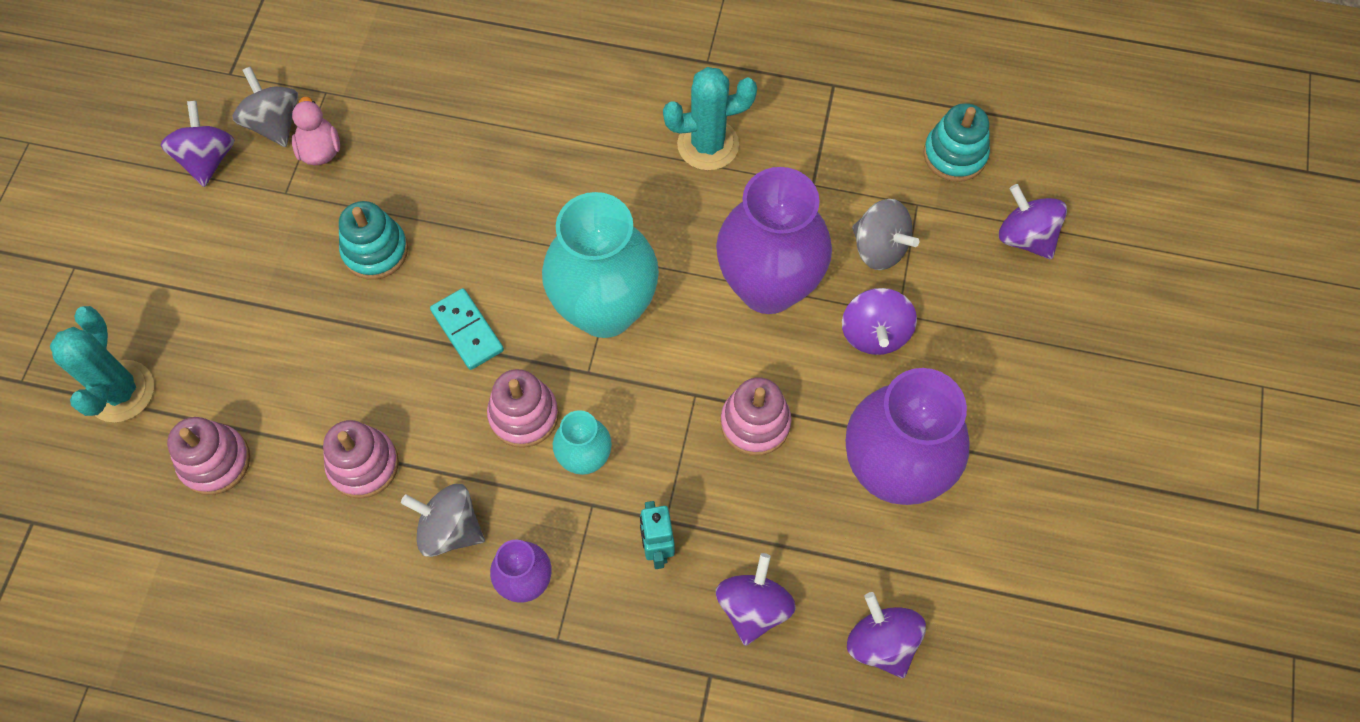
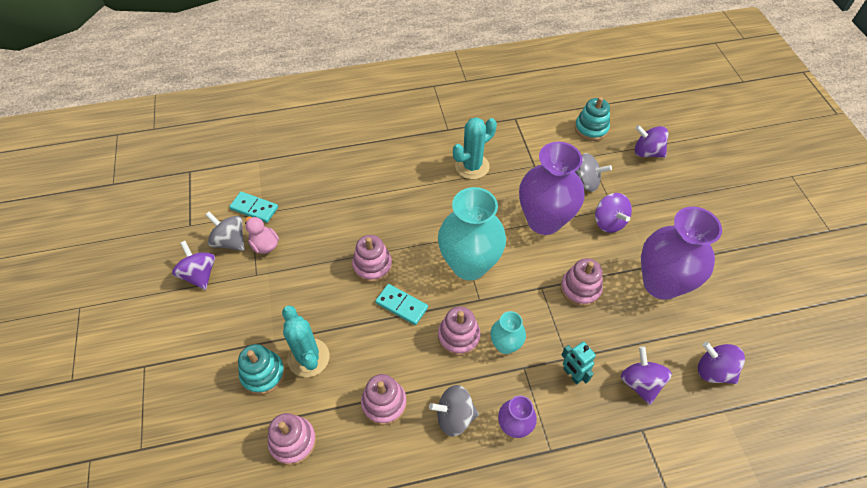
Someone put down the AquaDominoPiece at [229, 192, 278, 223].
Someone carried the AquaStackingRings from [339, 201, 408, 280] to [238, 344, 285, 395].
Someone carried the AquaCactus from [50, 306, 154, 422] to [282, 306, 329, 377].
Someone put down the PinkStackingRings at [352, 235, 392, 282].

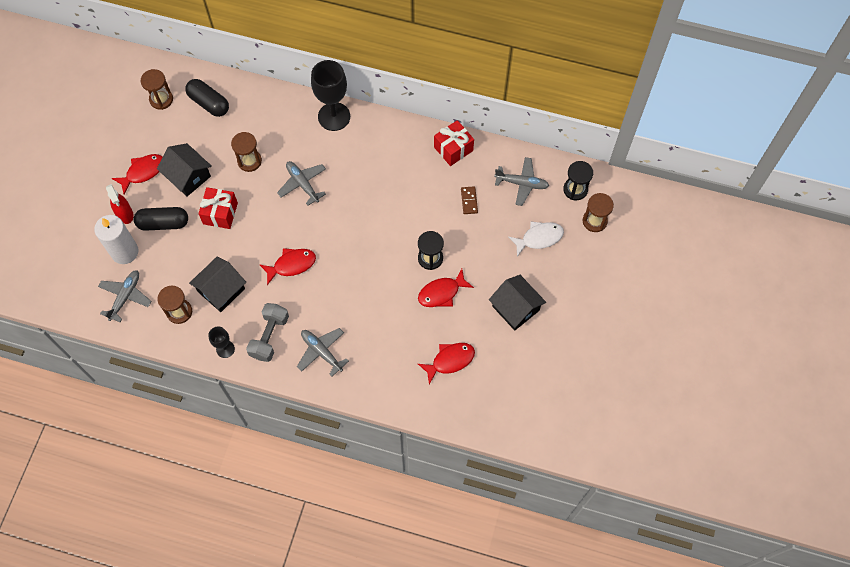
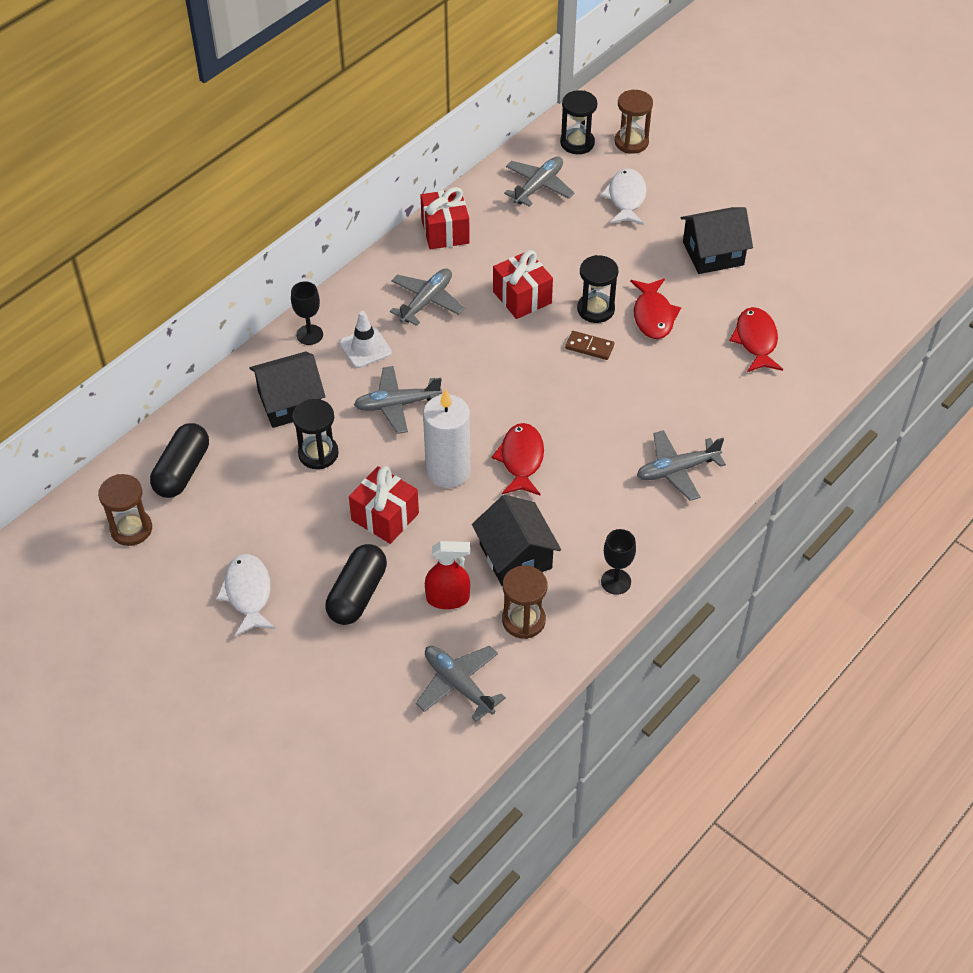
Someone rotated the EbonyPill at [185, 79, 229, 117] by 45 degrees counterclockwise.
Someone repainted the RedFishFigure at [112, 154, 162, 194], which became the SnowWhiteFishFigure at [216, 554, 276, 637].
Someone carried the EbonyToyHouse from [157, 143, 212, 196] to [249, 351, 326, 428].
Someone scaled the EbonyWineGlass at [311, 60, 350, 131] by 0.52.
Someone repainted the BrownSandglass at [231, 132, 262, 172], which became the EbonySandglass at [292, 399, 339, 469].
Someone put down the SnowWhiteTrafficCone at [339, 311, 392, 368].
Someone put down the AshGreyAeroplane at [390, 268, 465, 326].
Someone carried the SnowWhitePillarCandle from [94, 215, 139, 264] to [423, 389, 470, 488].
Someone carried the RedSprayBottle from [106, 184, 134, 224] to [425, 541, 470, 609].
Someone put down the RedGift at [493, 250, 553, 319].
Someone carried the BrownDominoPiece from [461, 186, 478, 214] to [565, 331, 614, 360].
Someone took away the AshGreyFreeWeight at [246, 303, 289, 362].

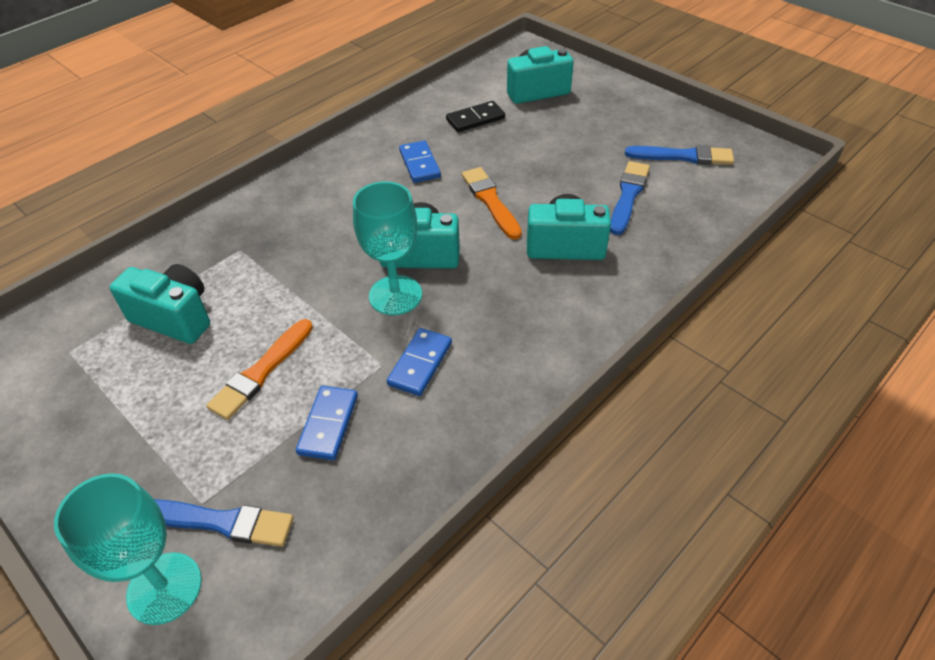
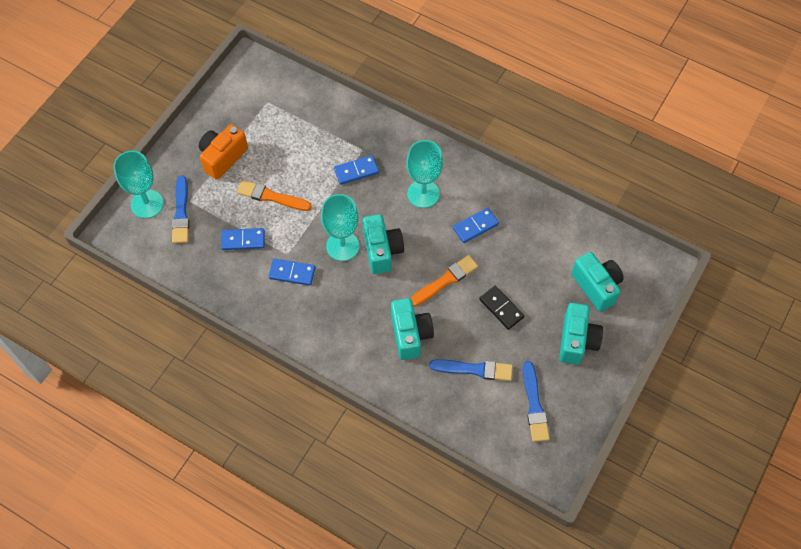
Someone put down the OrangeColouredPhotoCamera at [199, 124, 248, 180].
Someone put down the BlueDominoPiece at [334, 155, 379, 185].
Someone put down the AquaWineGlass at [406, 140, 443, 208].
Someone carried the EbonyDominoPiece from [446, 101, 505, 132] to [479, 286, 524, 330].
Someone carried the AquaPhotoCamera from [109, 264, 210, 344] to [559, 303, 603, 365].

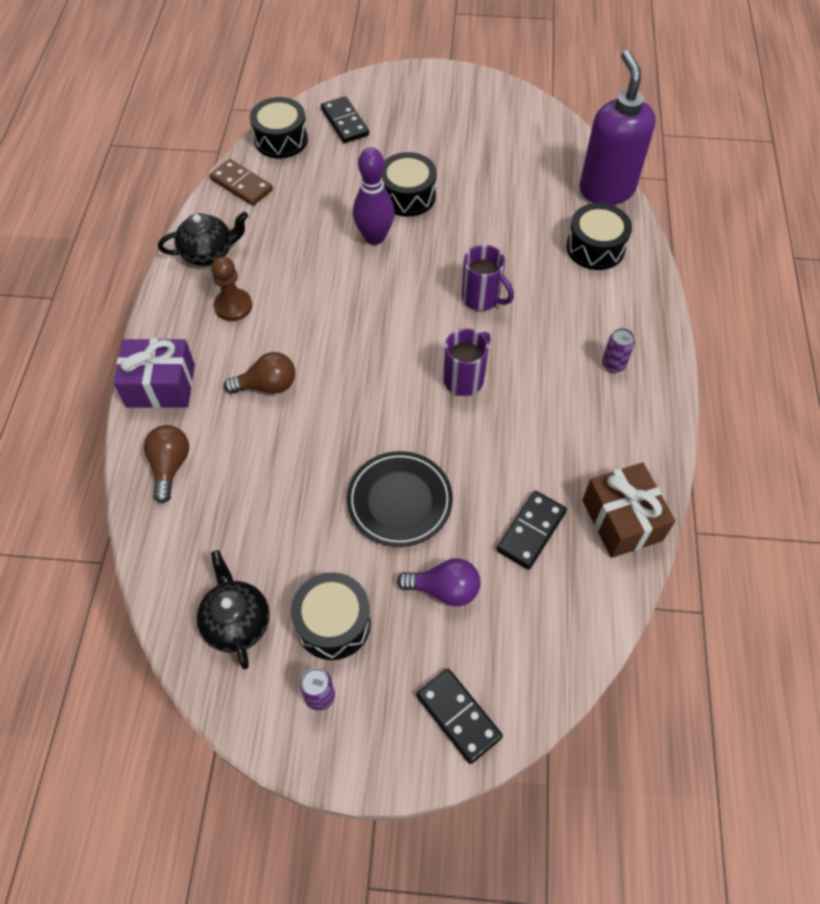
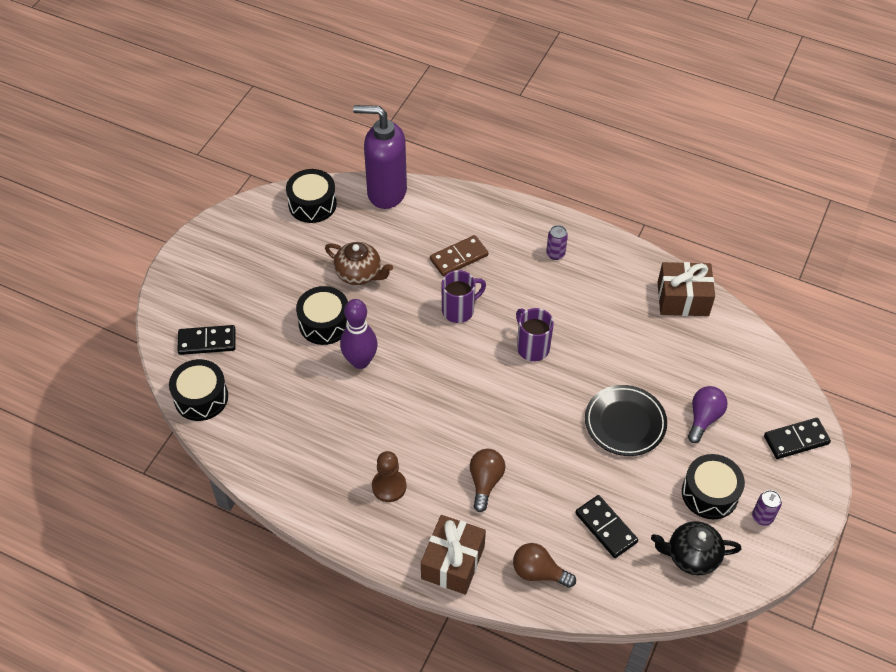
Someone carried the EbonyToyDrum from [566, 203, 632, 270] to [286, 169, 337, 223].
Someone put down the BrownTeapot at [325, 242, 393, 285].
Someone repainted the VioletGift at [114, 338, 195, 408], which became the BrownGift at [421, 515, 486, 595].
Someone carried the BrownDominoPiece from [209, 159, 273, 206] to [430, 235, 488, 276].
Someone carried the EbonyDominoPiece from [496, 491, 567, 570] to [575, 495, 638, 558].
Someone took away the EbonyTeapot at [158, 211, 248, 266].

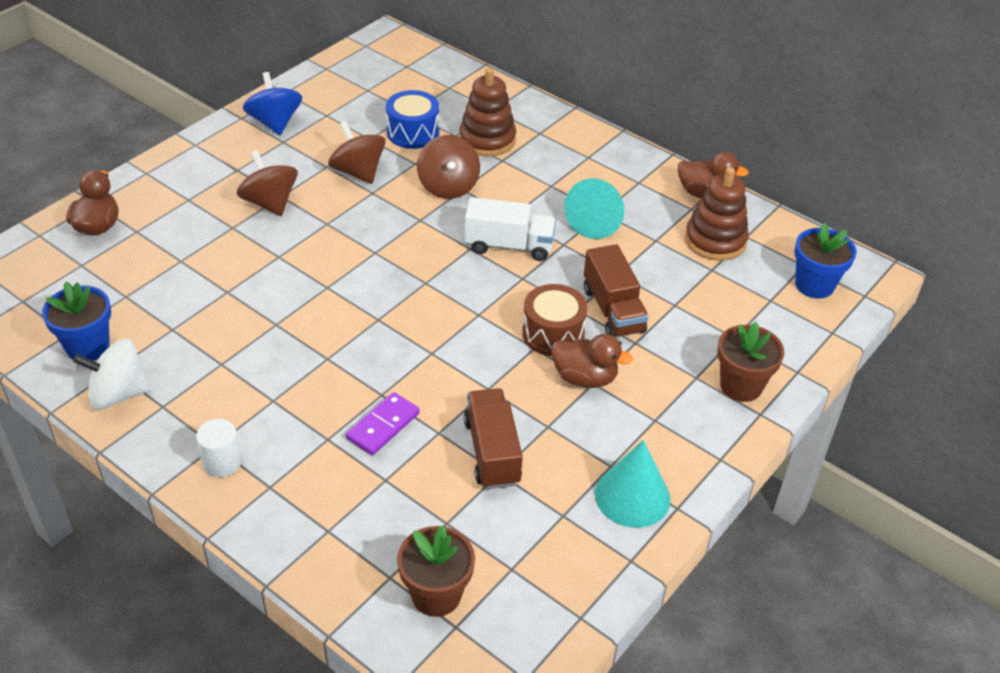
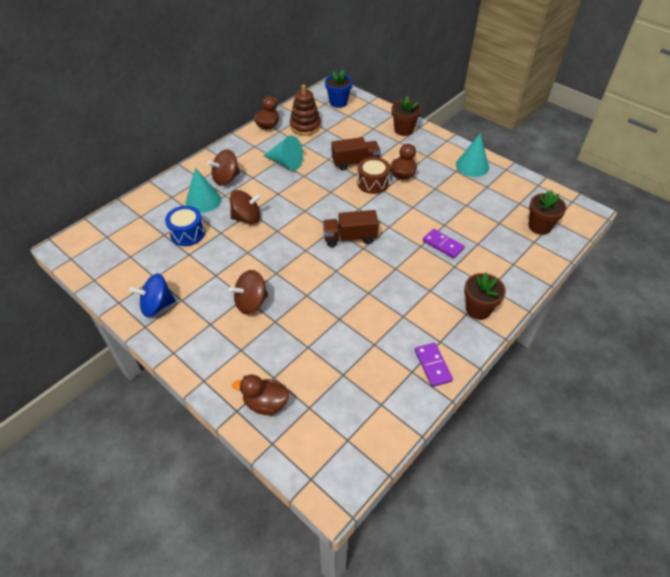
Someone swapped the BrownStackingRings at [459, 68, 516, 157] for the AquaConeShape at [186, 168, 221, 213].
Someone carried the BrownSpinningTop from [328, 121, 386, 184] to [207, 149, 240, 186].
Someone carried the BrownTruck from [464, 388, 523, 489] to [323, 210, 379, 247].
Someone swapped the SnowWhiteSpinningTop at [73, 339, 150, 410] for the VioletDominoPiece at [415, 343, 453, 387].
Someone swapped the SnowWhiteCylinder at [196, 419, 242, 477] for the BrownPlantPot at [464, 272, 506, 320].
Someone took away the BluePlantPot at [42, 282, 111, 361].
Someone took away the SnowWhiteTruck at [465, 197, 556, 261].

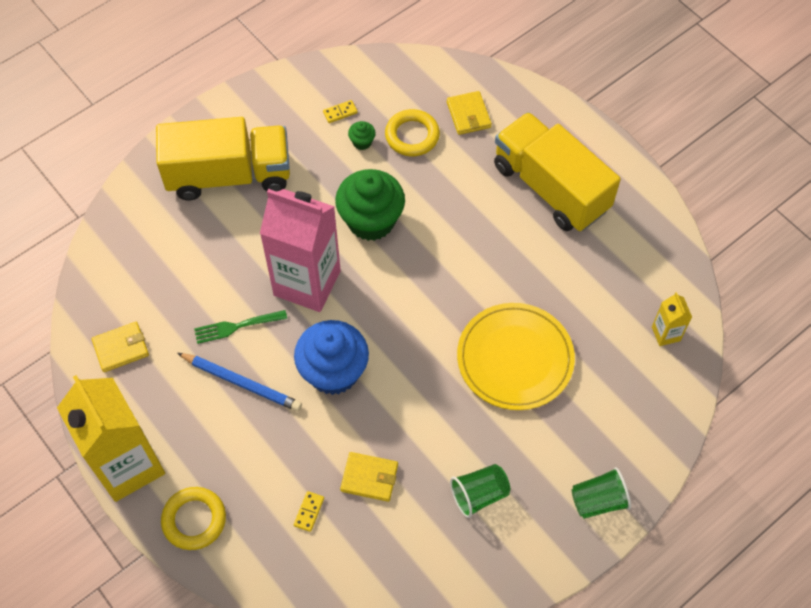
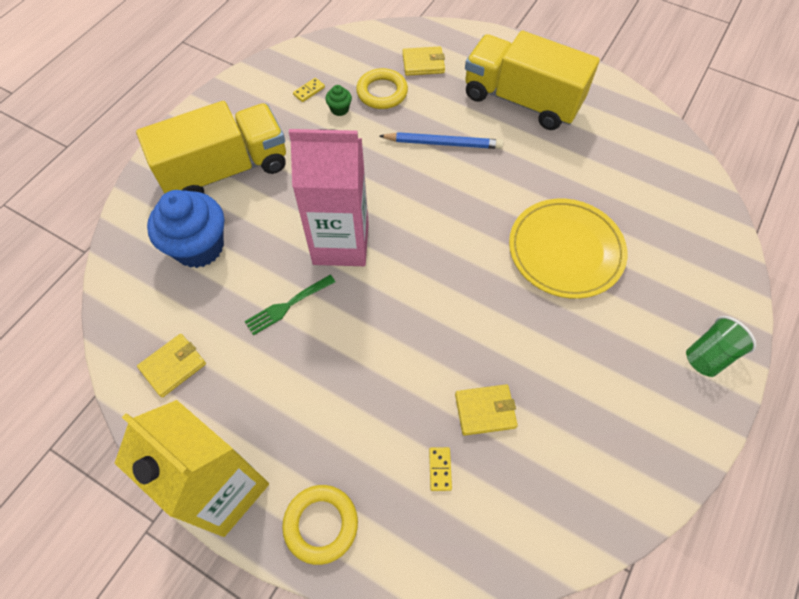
Someone carried the BlueMuffin from [294, 320, 369, 395] to [147, 190, 224, 268].
Someone carried the BlueWoodenPencil from [177, 353, 302, 412] to [379, 132, 504, 149].
Someone rotated the GoldenBillfold at [447, 91, 492, 135] by 60 degrees counterclockwise.
Someone took away the GreenMuffin at [335, 169, 405, 241].
Someone took away the GreenBeaker at [450, 464, 510, 518].
Someone took away the GoldenJuiceCarton at [652, 292, 692, 346].

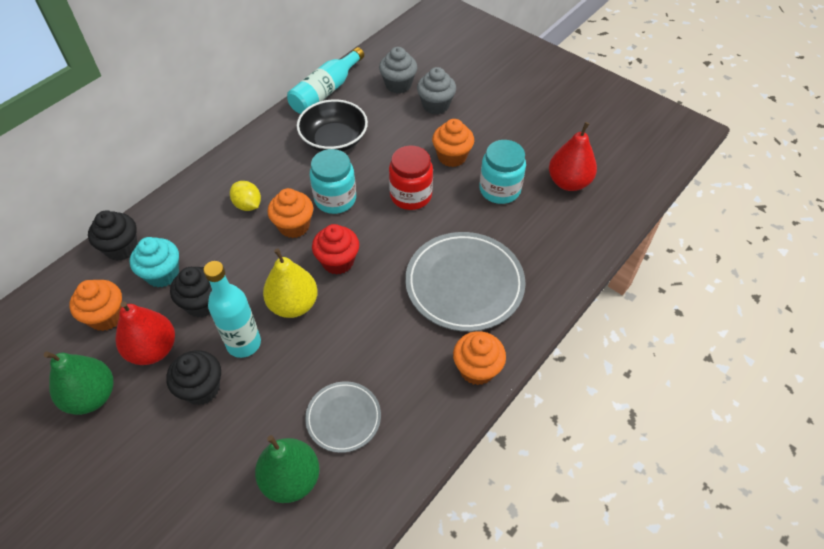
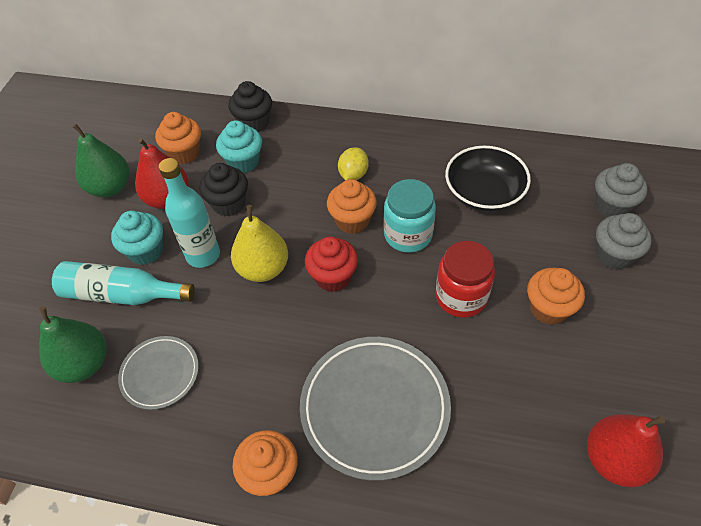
Someone carried the AquaFlask from [287, 47, 364, 114] to [52, 261, 195, 305].
Someone repainted the EbonyMuffin at [166, 350, 221, 405], which became the AquaMuffin at [111, 211, 163, 265].
Someone took away the AquaPreserveJar at [479, 140, 526, 204].

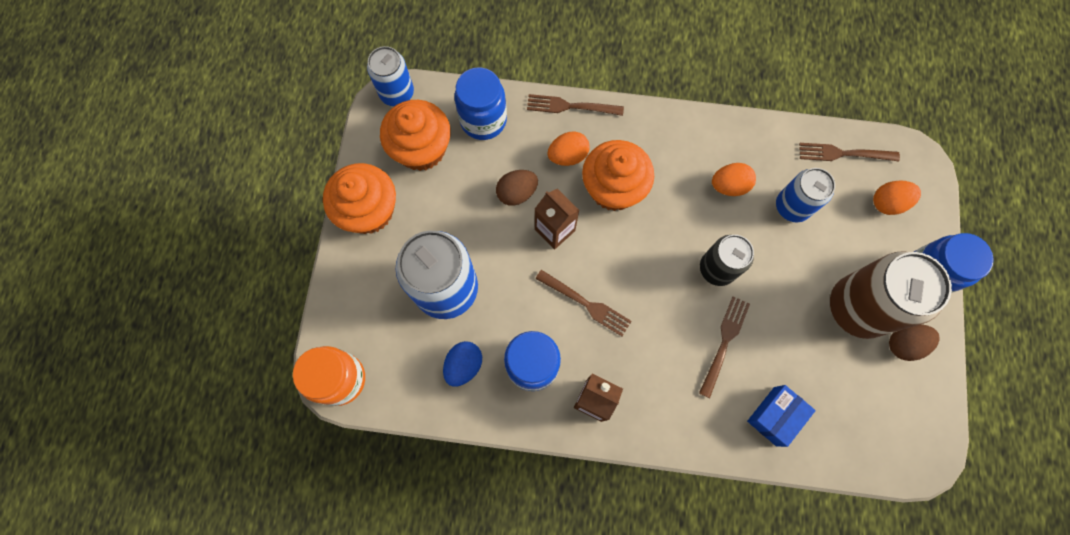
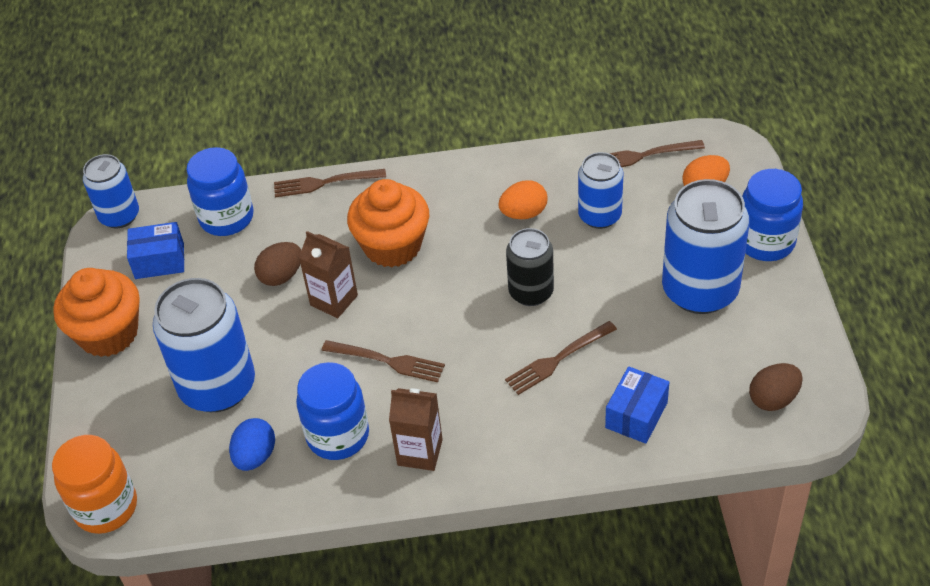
Someone swapped the OrangeColouredMuffin at [380, 100, 451, 171] for the BluePackage at [127, 222, 184, 279].
Someone rotated the BrownTableFork at [699, 296, 750, 398] by 135 degrees counterclockwise.
Someone repainted the BrownTin at [830, 251, 952, 339], which became the BlueTin at [662, 179, 750, 314].
Someone carried the BrownToyEgg from [889, 324, 940, 361] to [749, 363, 803, 411].
Someone took away the OrangeColouredToyEgg at [547, 131, 589, 166].

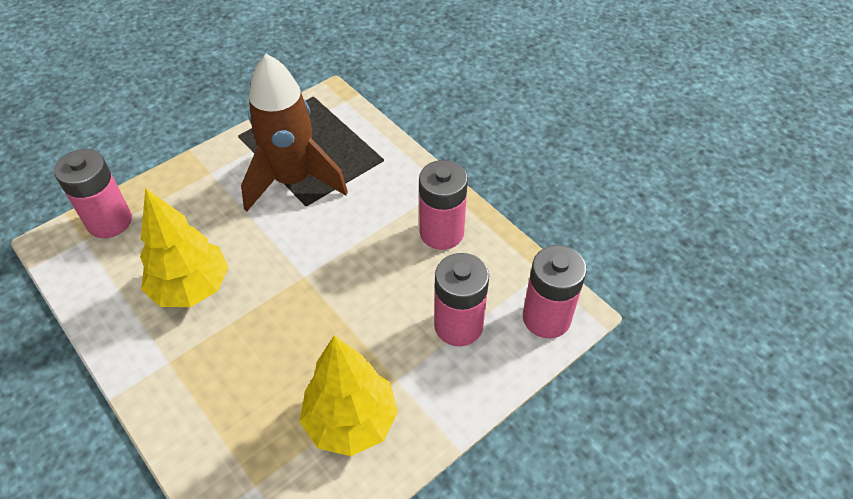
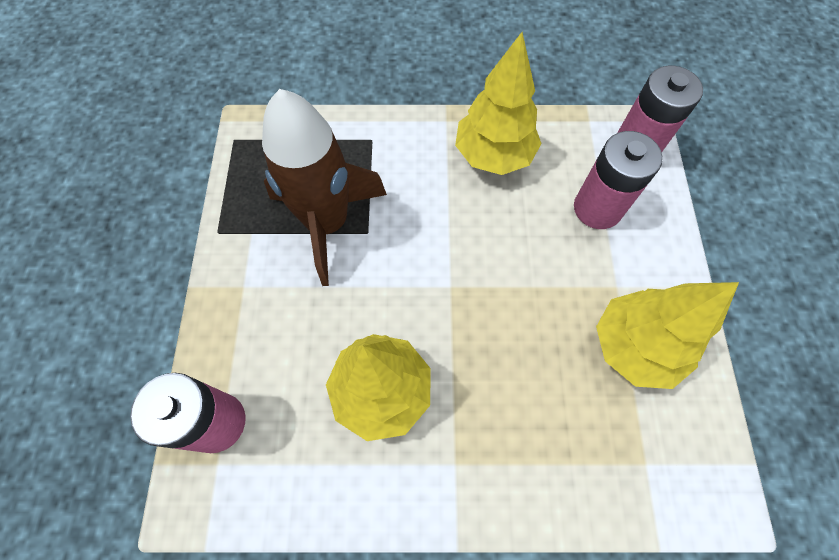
Someone swapped the PinkPowerCell at [419, 160, 468, 250] for the GoldenFirTree at [455, 32, 542, 175].

